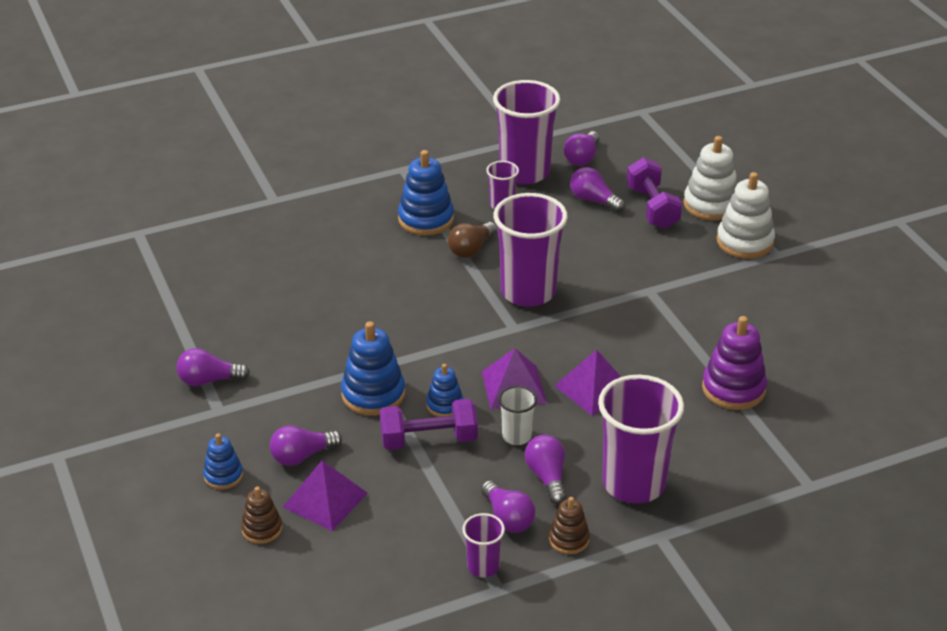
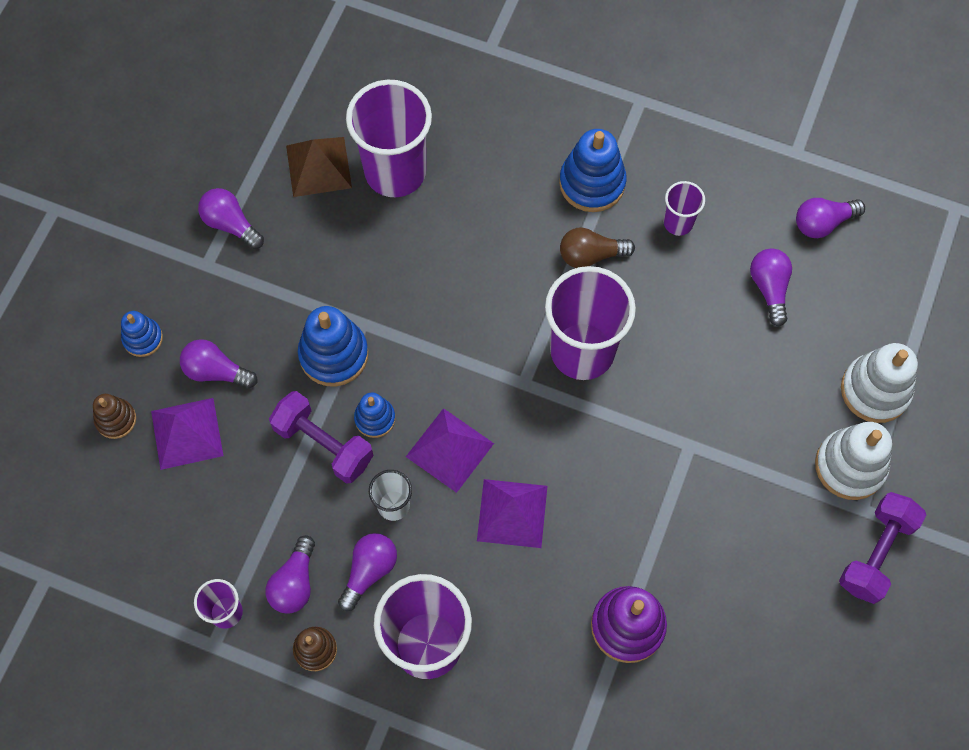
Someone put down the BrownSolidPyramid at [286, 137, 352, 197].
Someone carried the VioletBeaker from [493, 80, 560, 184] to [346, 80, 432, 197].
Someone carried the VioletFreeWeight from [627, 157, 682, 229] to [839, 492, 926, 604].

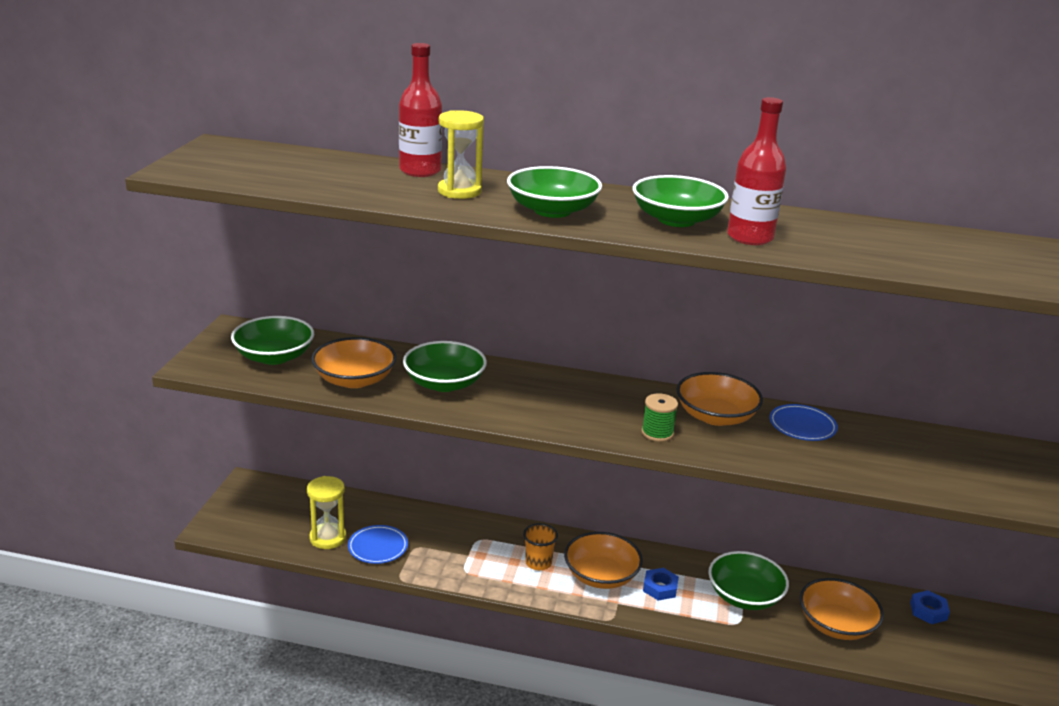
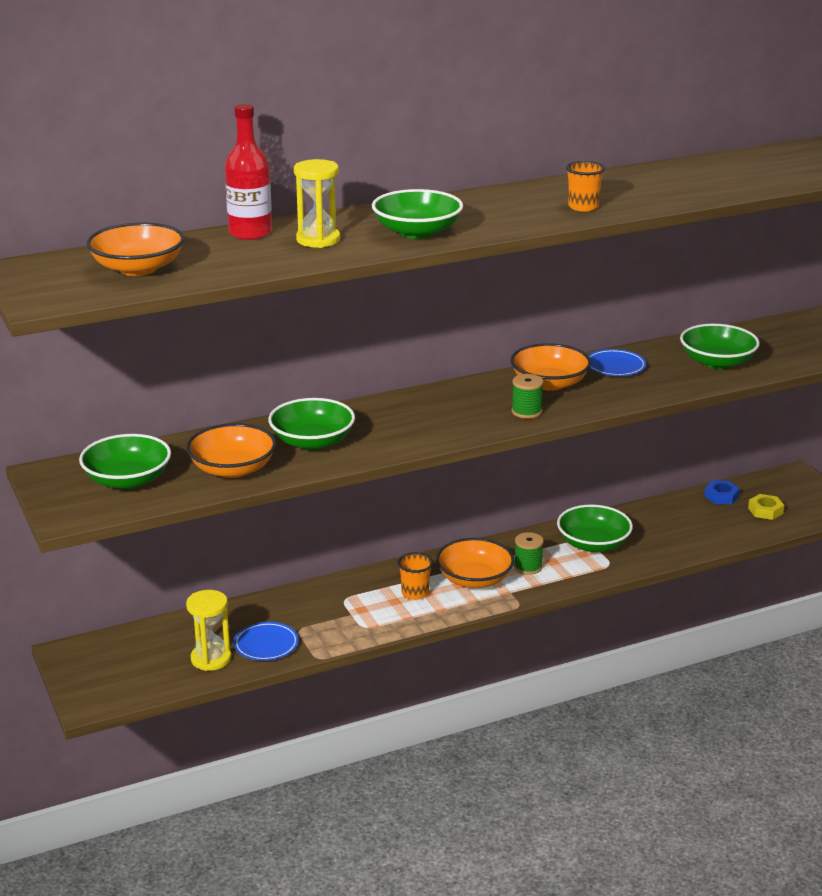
Someone carried the OrangeColouredBowl from [800, 578, 884, 640] to [86, 222, 185, 276].
Someone swapped the BlueHexagonNut at [643, 568, 679, 601] for the GreenReelOfThread at [514, 532, 544, 575].
Someone swapped the RedFlask at [727, 97, 786, 245] for the OrangeColouredBeaker at [566, 161, 605, 212].
Someone carried the GreenBowl from [633, 175, 729, 227] to [680, 324, 760, 369].
Someone put down the GoldenHexagonNut at [748, 494, 784, 520].

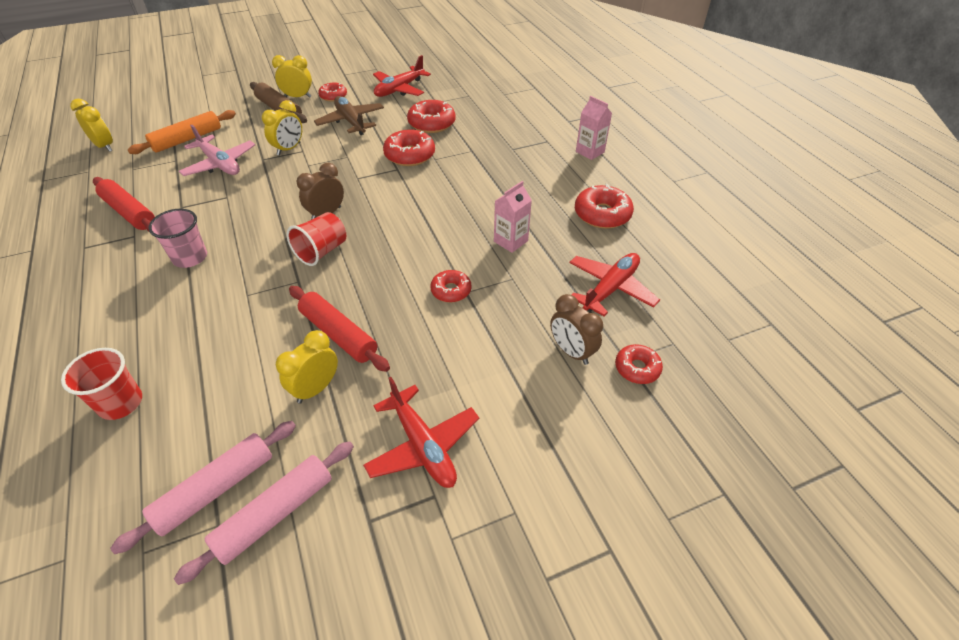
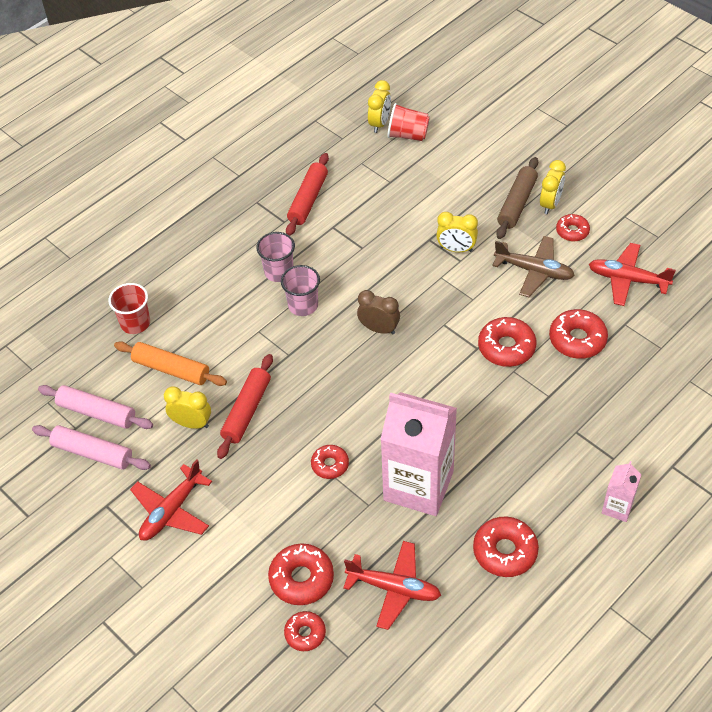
Someone carried the OrangeColouredDoughRoller from [128, 110, 236, 154] to [114, 341, 227, 386].
Someone swapped the BrownAlarmClock at [550, 294, 603, 365] for the RedDoughnut at [268, 543, 334, 605].
Someone put down the PinkBeaker at [281, 265, 320, 316].
Someone scaled the PinkJuiceCarton at [494, 181, 532, 253] by 2.20.
Someone carried the RedBeaker from [287, 212, 346, 266] to [388, 103, 430, 141].
Someone rotated the BrownAeroplane at [314, 96, 384, 135] by 75 degrees clockwise.
Someone rotated the GoldenAlarmClock at [272, 55, 312, 98] by 45 degrees clockwise.
Someone took away the PinkAeroplane at [179, 125, 255, 176].

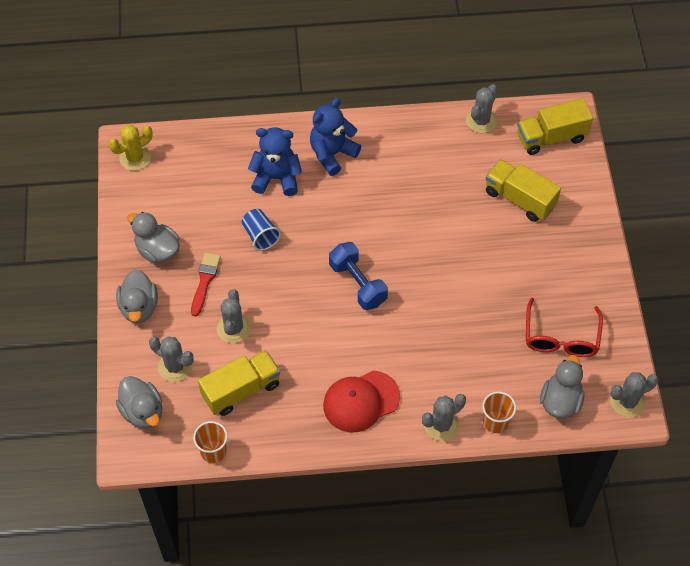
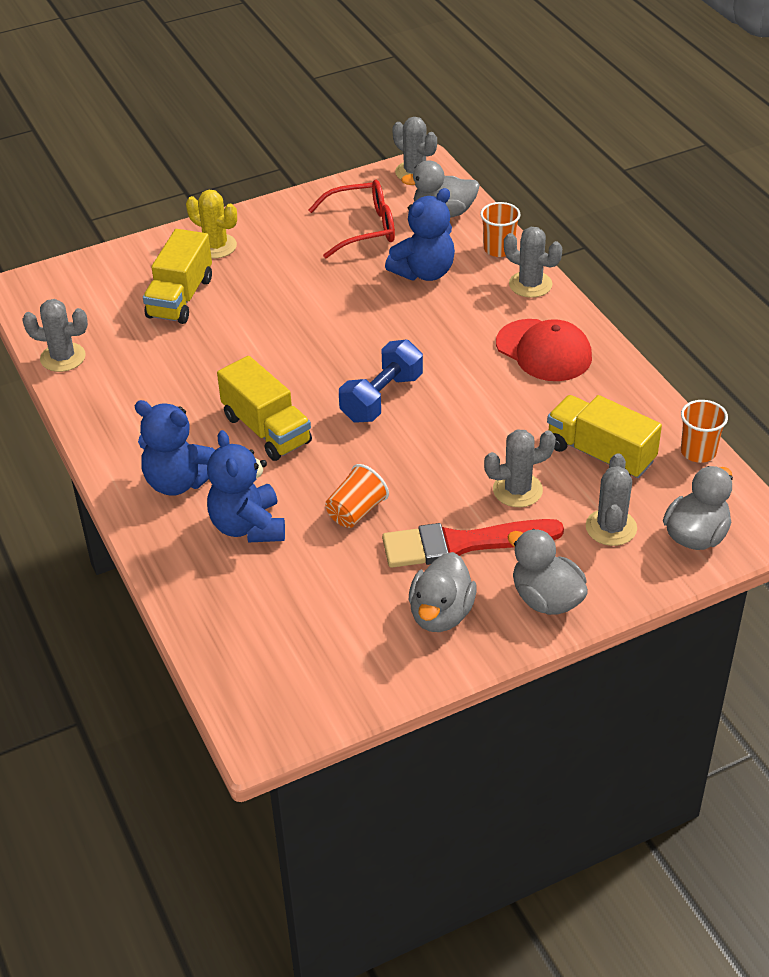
Someone carried the GoldenCactus from [109, 125, 153, 171] to [186, 190, 237, 259].
Someone carried the GoldenTruck from [517, 98, 593, 155] to [217, 356, 312, 461].
Someone repainted the BlueBeaker at [242, 209, 281, 251], which became the OrangeColouredBeaker at [325, 464, 389, 528].
Someone scaled the RedPaintBrush at [191, 253, 221, 316] by 1.64.
Someone put down the BlueTeddy at [385, 188, 455, 281].
Someone rotated the AshGreyDuck at [116, 269, 158, 323] by 105 degrees counterclockwise.

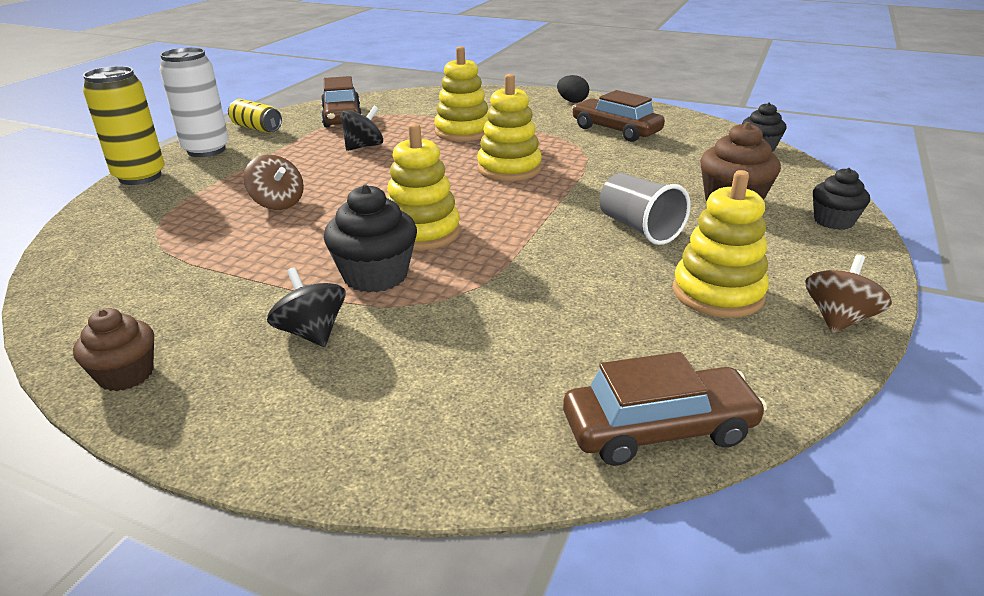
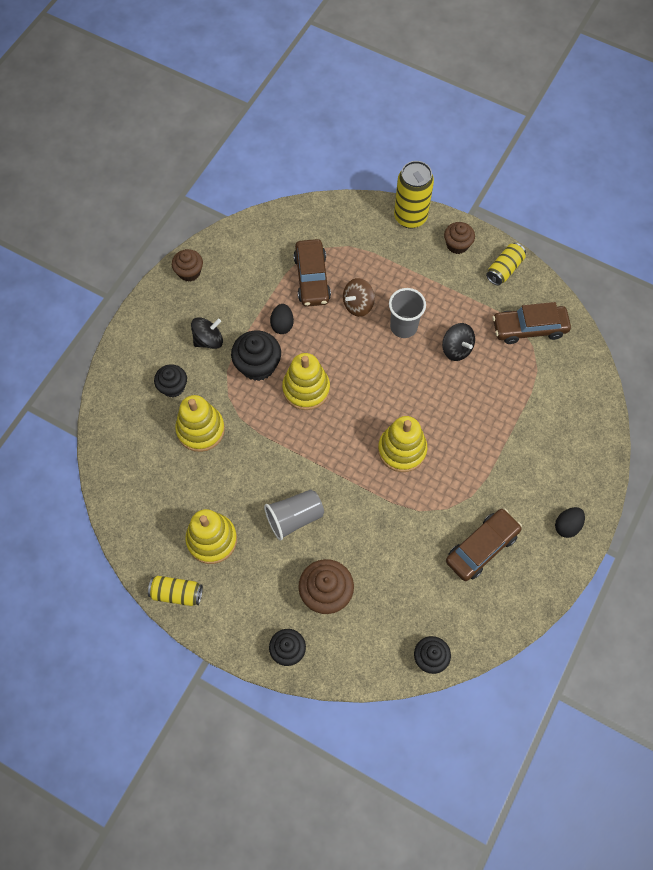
Someone swapped the BrownSpinningTop at [805, 254, 892, 333] for the GoldenTin at [148, 576, 203, 606].
Someone put down the EbonyMuffin at [154, 364, 187, 397].
Someone carried the GoldenStackingRings from [434, 46, 488, 142] to [175, 395, 225, 452].
Someone put down the EbonyToyEgg at [270, 304, 294, 334].
Someone carried the BrownCar from [563, 352, 767, 466] to [293, 239, 331, 307].
Someone put down the AshGreyBeaker at [389, 288, 426, 338].
Someone swapped the SnowWhiteTin at [159, 47, 229, 157] for the BrownMuffin at [444, 222, 475, 254].

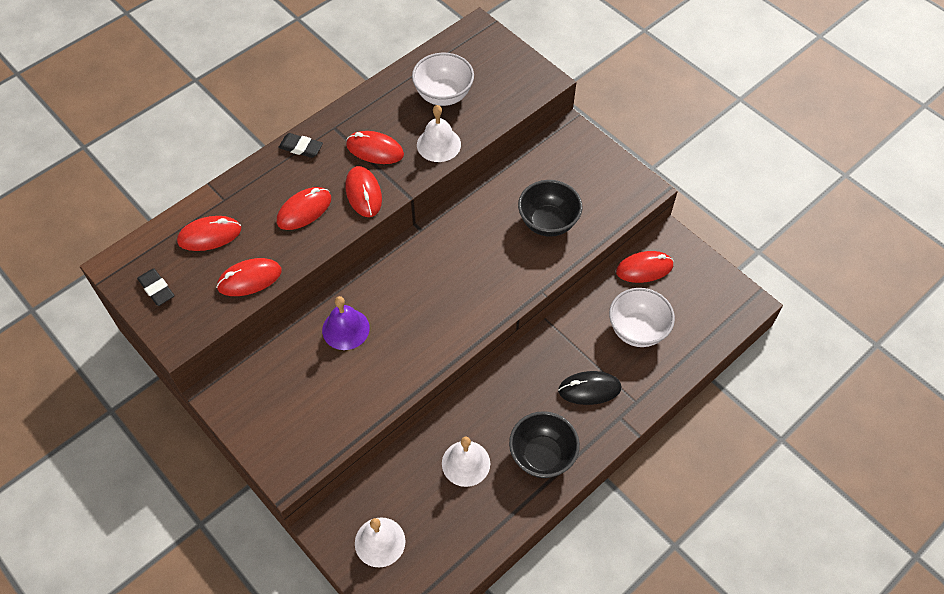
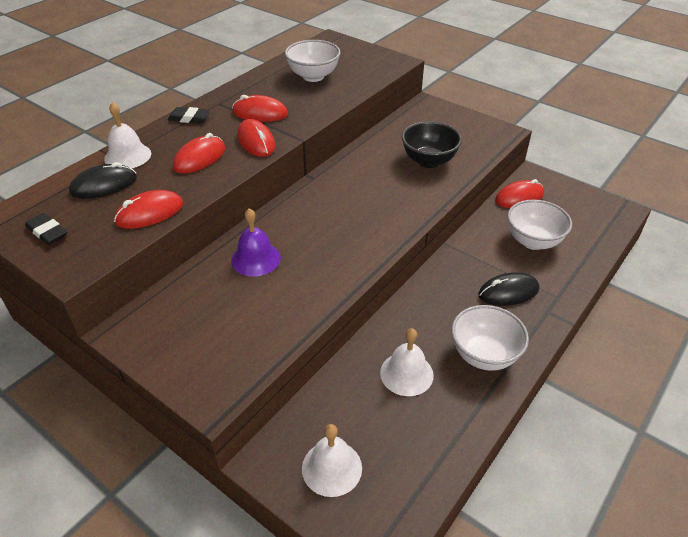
Someone repainted the RedMouse at [177, 216, 241, 251], which became the EbonyMouse at [69, 162, 137, 199].
Someone carried the SnowWhiteBell from [417, 105, 461, 162] to [104, 102, 151, 169].
Someone repainted the EbonyBowl at [509, 411, 580, 478], which became the SnowWhiteBowl at [452, 305, 529, 371].

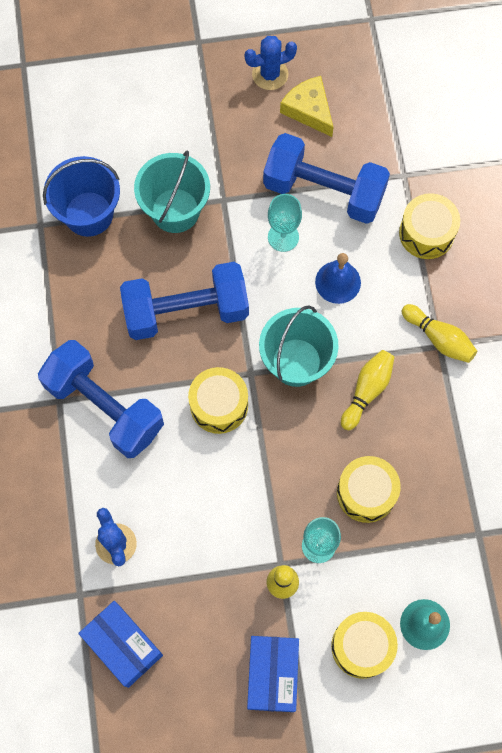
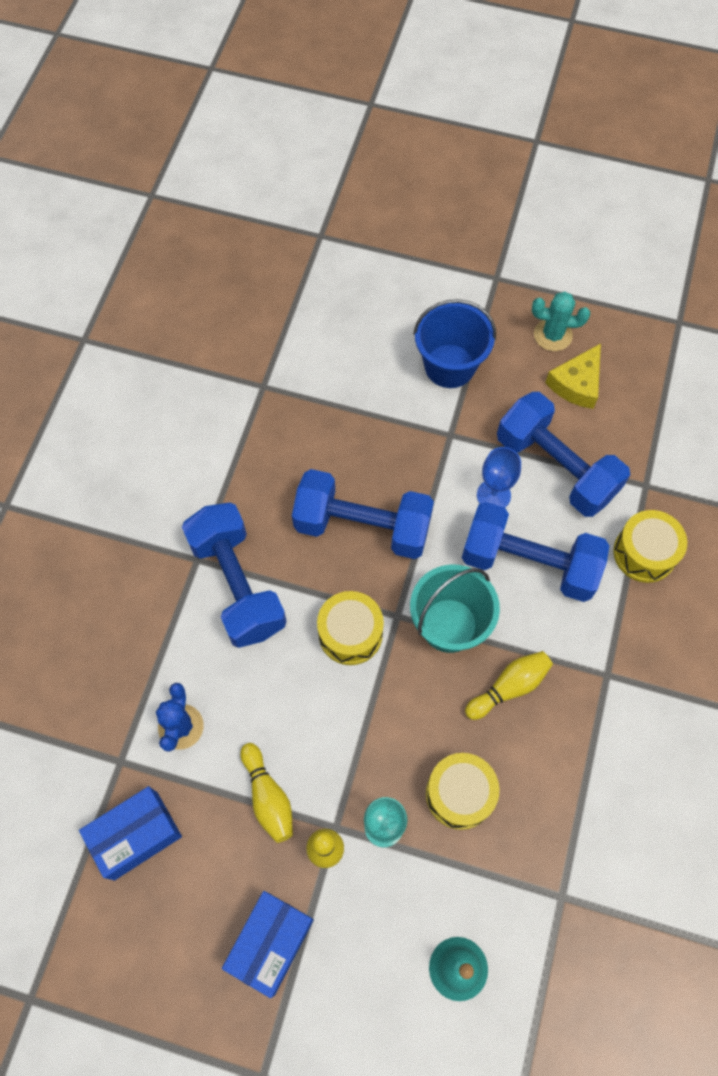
Someone rotated the BluePackage at [78, 601, 163, 688] by 75 degrees clockwise.
Someone carried the GoldenSkittle from [402, 304, 477, 363] to [240, 743, 293, 843].
Someone carried the BluePail from [43, 156, 120, 237] to [413, 299, 496, 388].
Someone swapped the BlueBell at [315, 253, 361, 304] for the BlueFreeWeight at [462, 502, 610, 602].
Someone repainted the AquaWineGlass at [268, 194, 302, 252], which became the BlueWineGlass at [477, 447, 521, 508].
Someone repainted the BlueCactus at [245, 36, 297, 90], which became the AquaCactus at [532, 292, 590, 351].
Someone rotated the GoldenCheese at [280, 76, 334, 137] by 135 degrees counterclockwise.
Someone took away the AquaPail at [134, 151, 210, 233].
Someone took away the GoldenToyDrum at [331, 612, 398, 679].

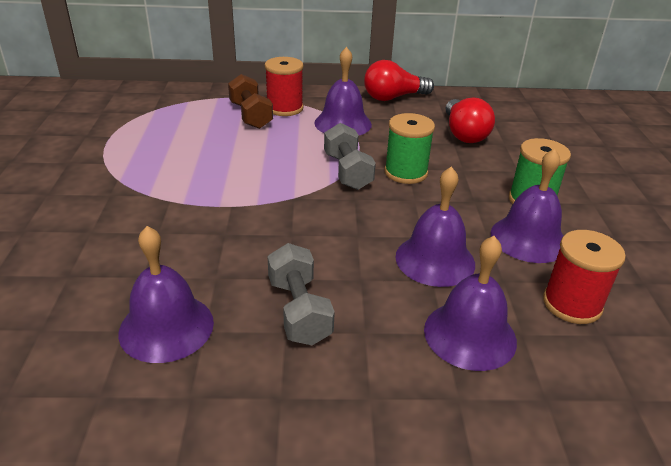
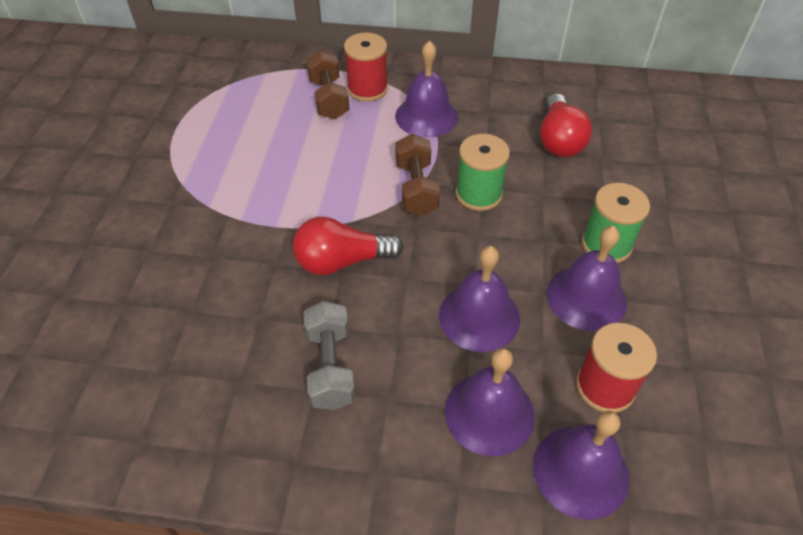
Someone carried the RedLightbulb from [364, 60, 434, 101] to [293, 217, 404, 275].
Someone repainted the AshGreyFreeWeight at [324, 123, 376, 190], which became the BrownFreeWeight at [395, 134, 440, 216].
Someone carried the VioletBell from [118, 226, 214, 363] to [533, 410, 629, 520].

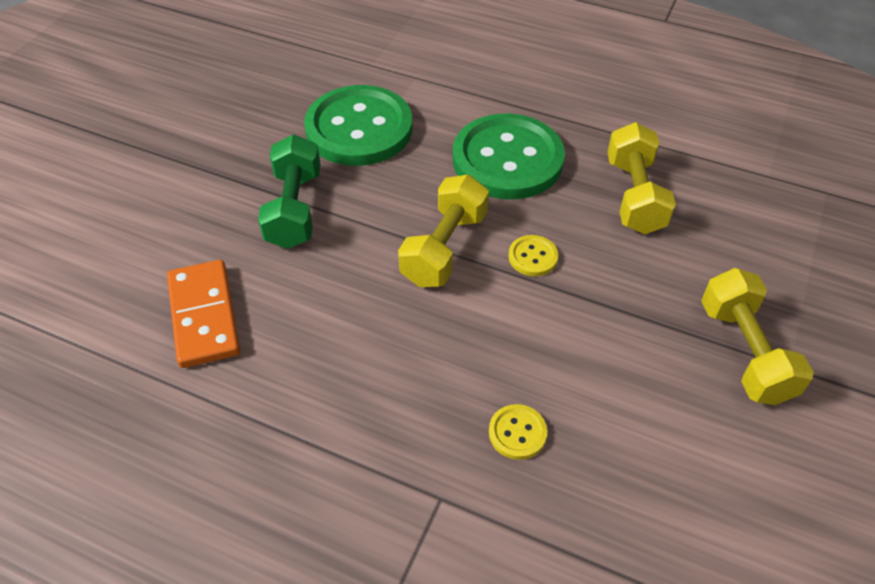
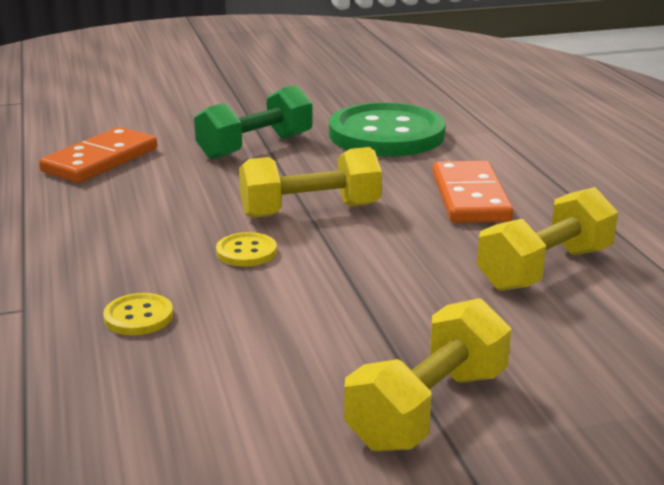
Someone carried the GoldenButton from [508, 235, 558, 276] to [216, 232, 277, 267].
Someone swapped the GreenButton at [453, 114, 565, 199] for the OrangeColouredDominoPiece at [432, 161, 513, 223].

